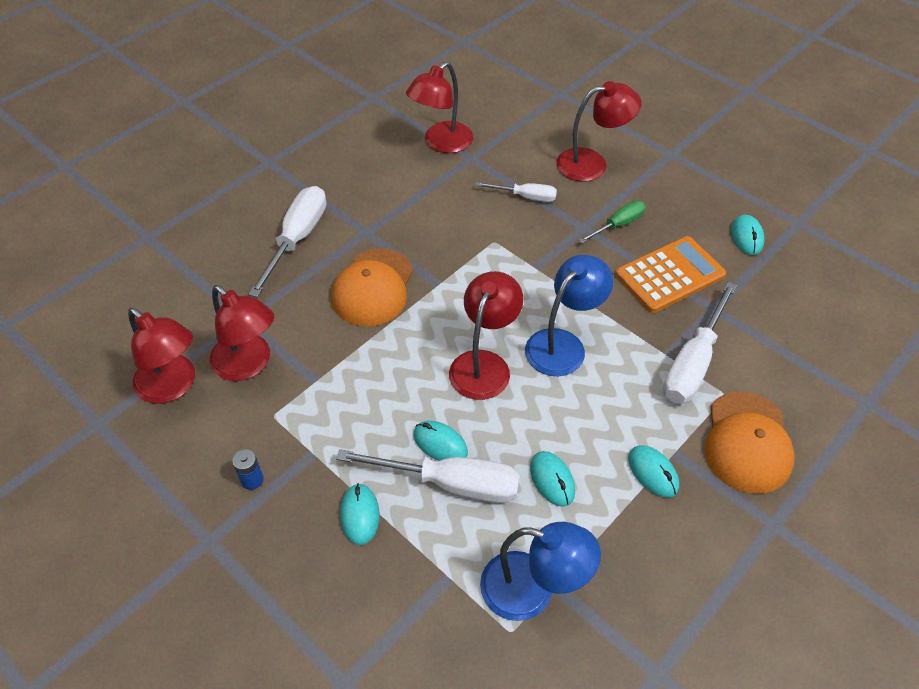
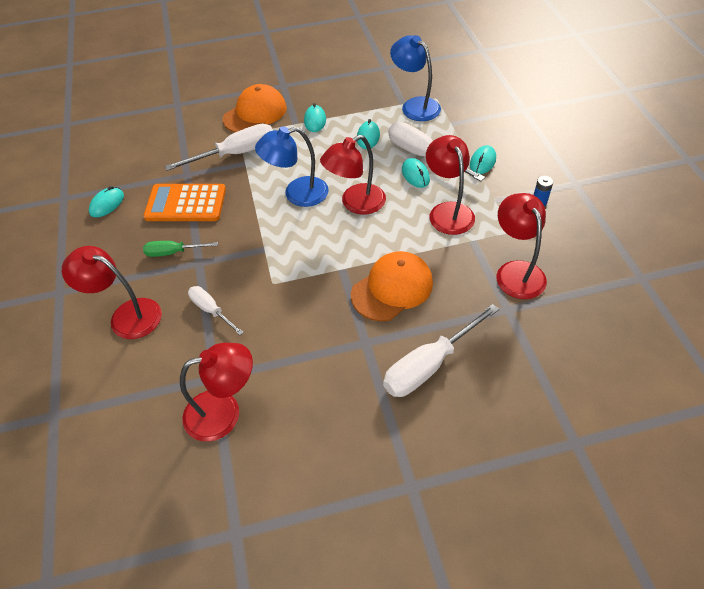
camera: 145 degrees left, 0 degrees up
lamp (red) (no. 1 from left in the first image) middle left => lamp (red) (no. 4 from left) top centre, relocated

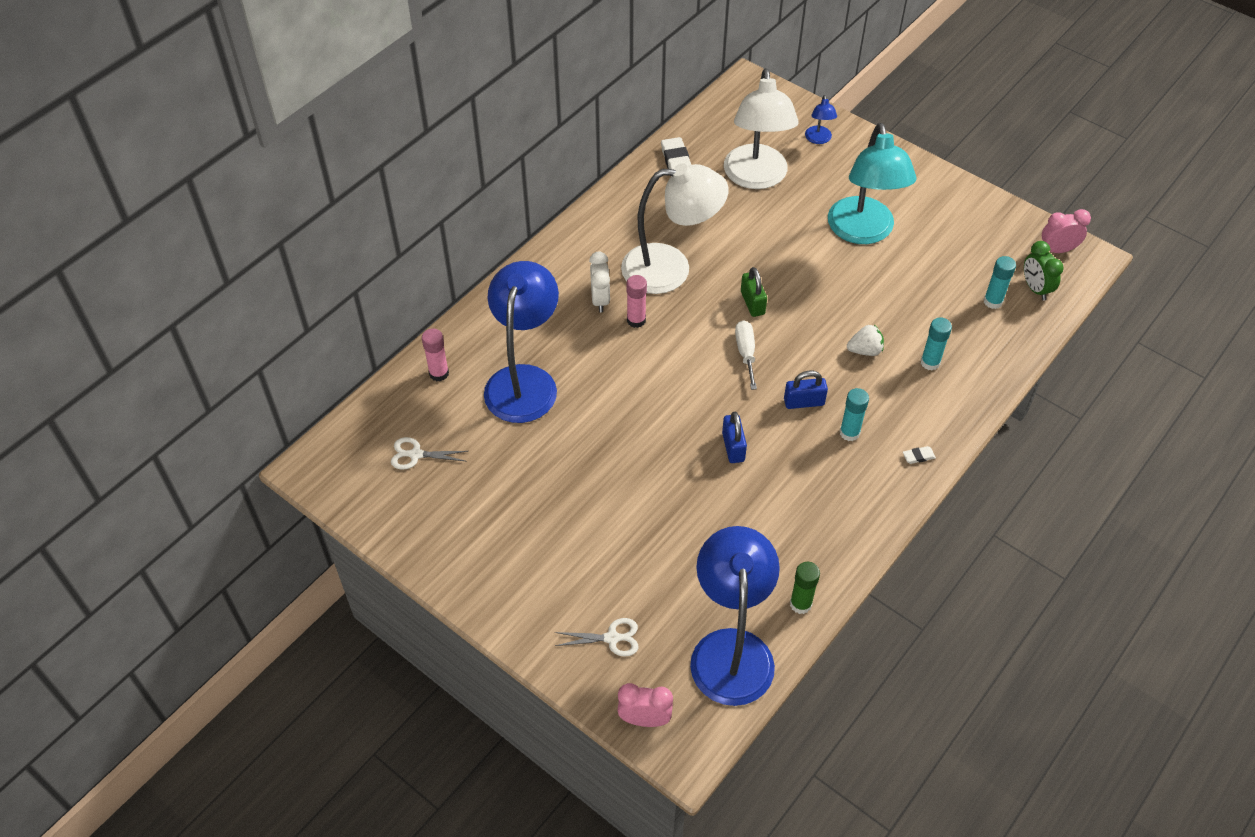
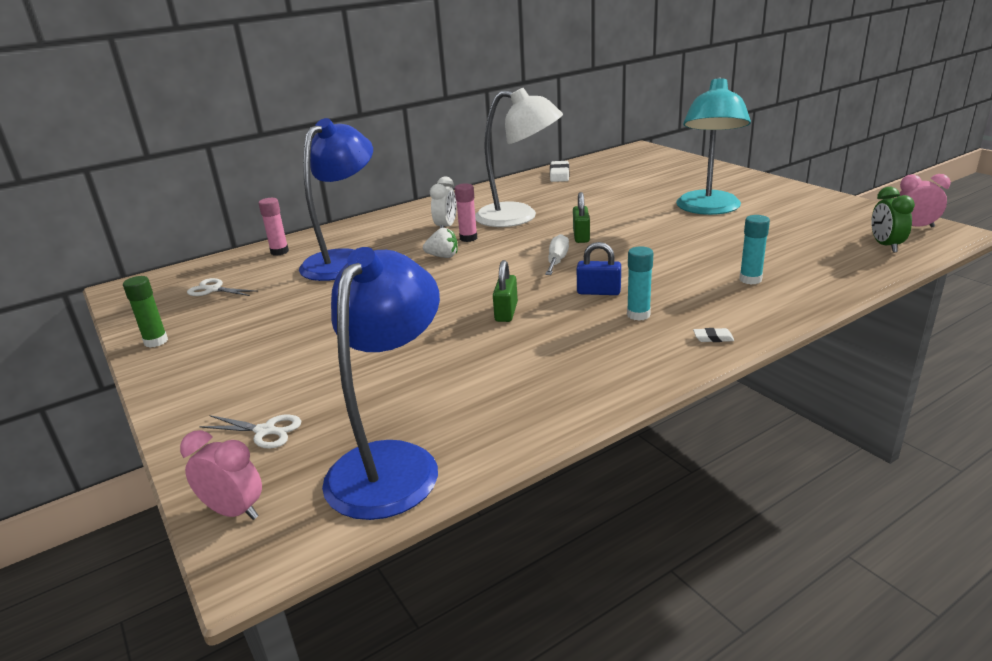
camera: 20 degrees right, 25 degrees down
lamp (white) (no. 2 from left) top centre => nothing
lamp (blue) (no. 3 from left) top centre => nothing
glue stick (turquoise) (no. 3 from left) middle right => nothing
glue stick (green) bottom centre => glue stick (green) middle left, relocated
strawberry (white) middle right => strawberry (white) centre, relocated
padlock (blue) (no. 1 from left) centre => padlock (green) (no. 1 from left) centre

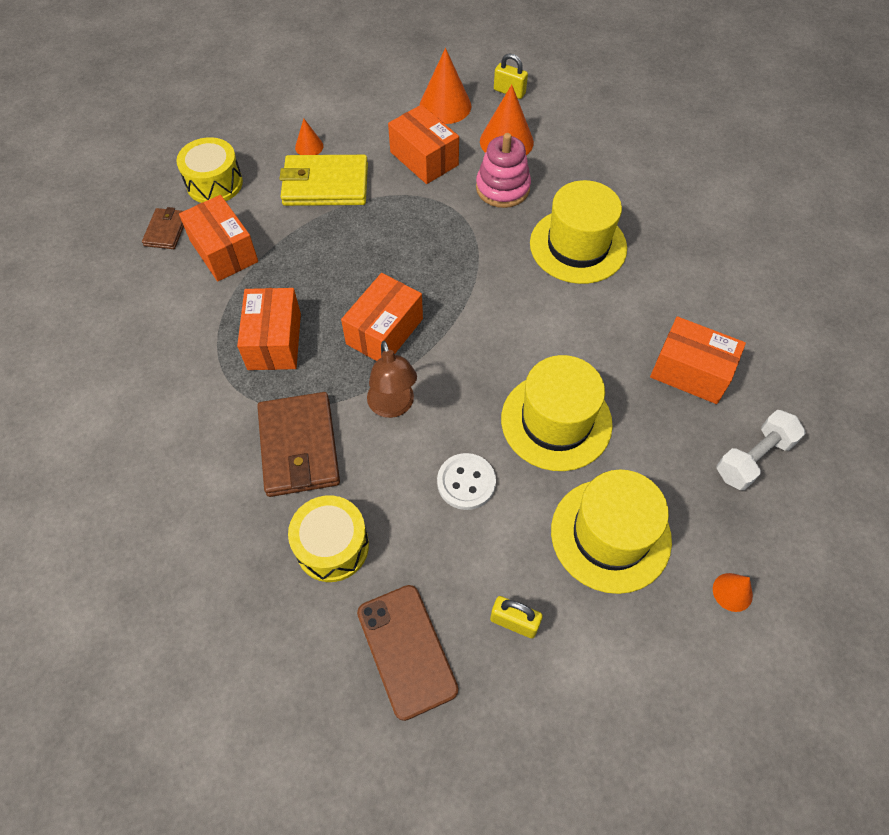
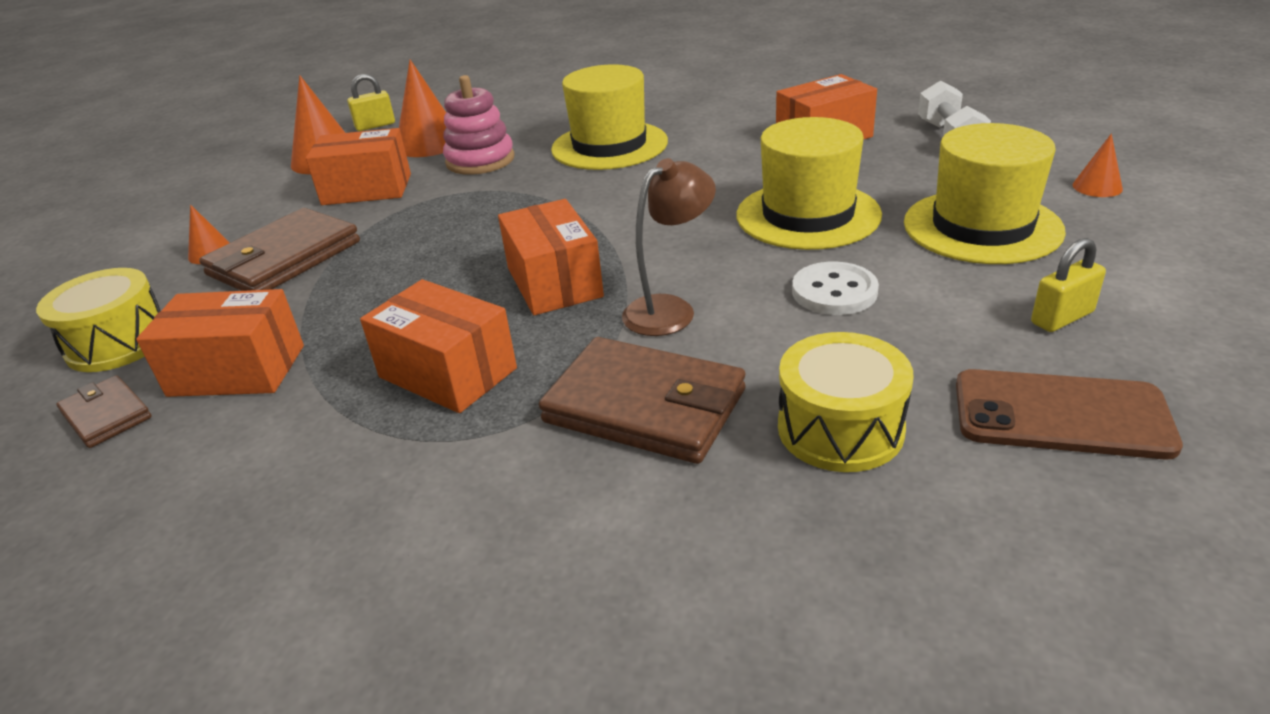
camera: 50 degrees left, 25 degrees down
wallet (yellow) top centre => wallet (brown) (no. 2 from left) middle left
lamp (brown) centre, 60 degrees counterclockwise

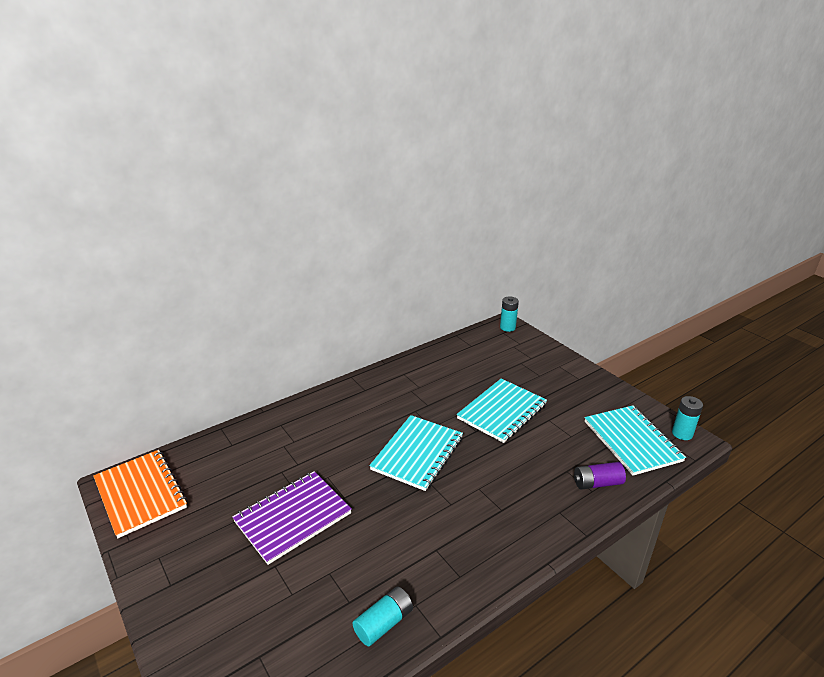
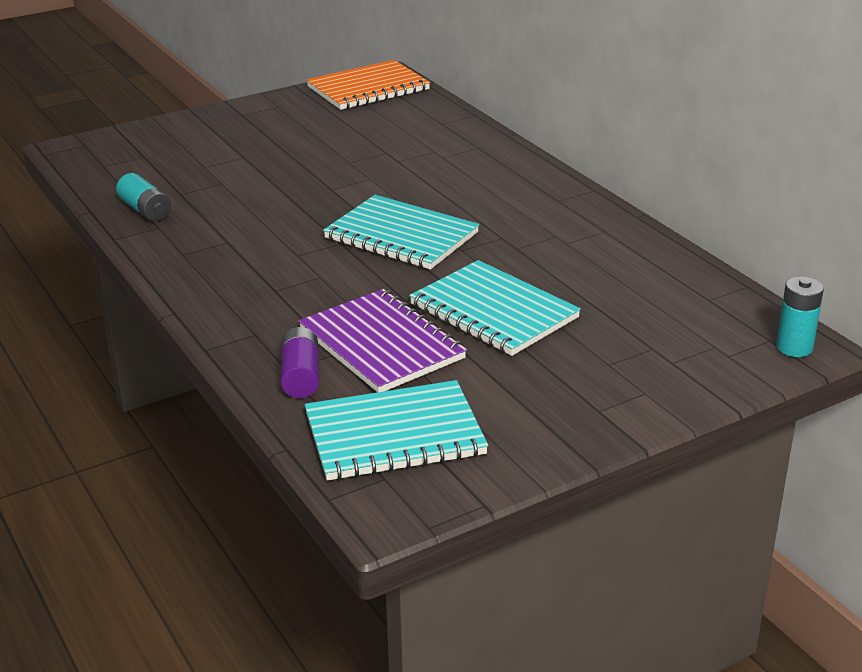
camera: 95 degrees right, 0 degrees up
battery (turquoise) (no. 3 from left) middle right => nothing
notebook (purple) bottom centre => notebook (purple) centre, relocated

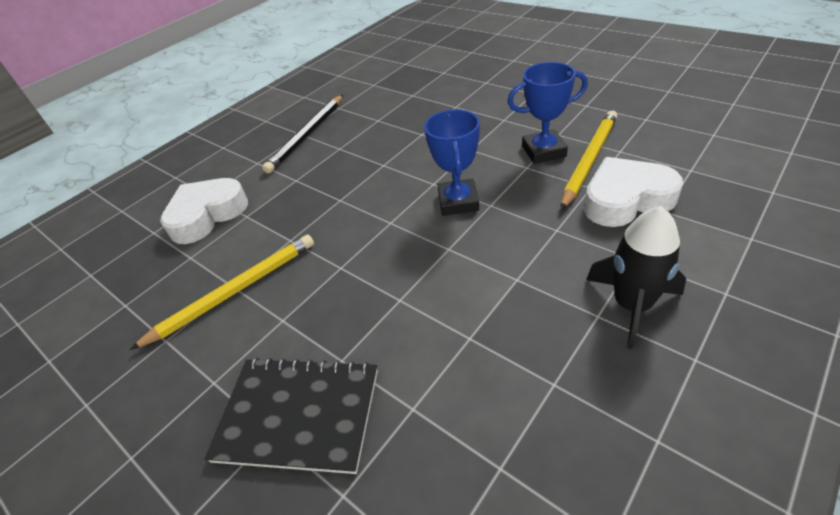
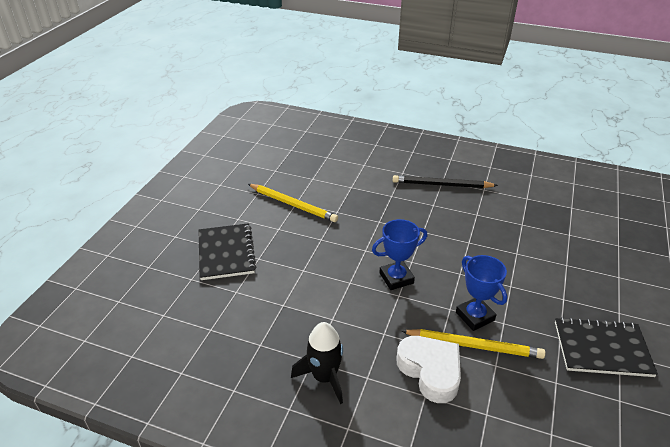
camera: 65 degrees right, 5 degrees down
heart (white) (no. 1 from left) middle left => nothing
nothing => notebook (black) (no. 2 from left) bottom right

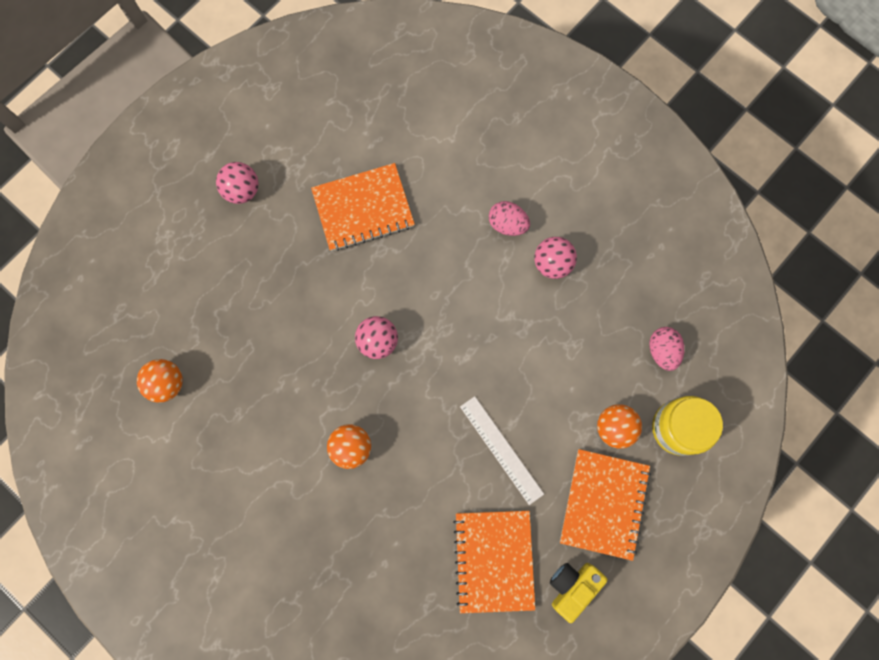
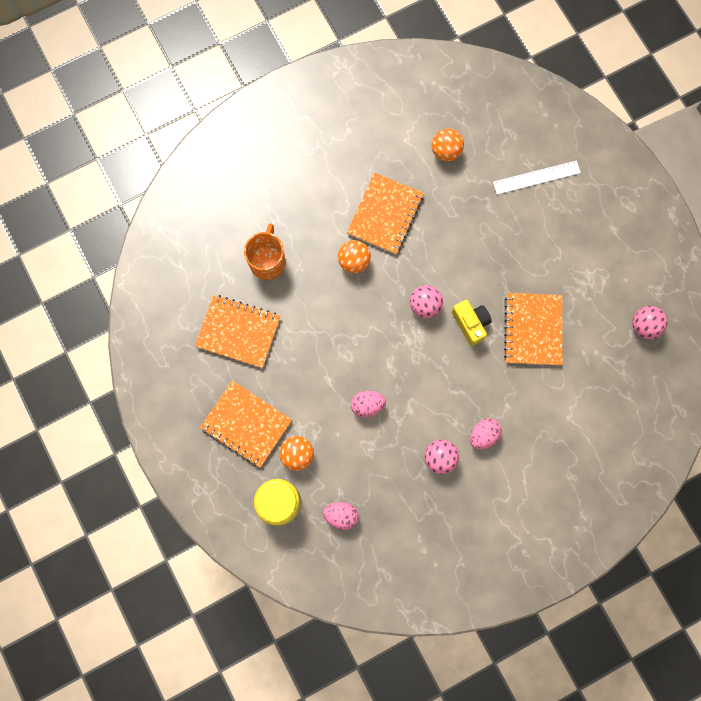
camera: 110 degrees right, 0 degrees up
nothing => mug (orange) centre
nothing => notebook (orange) (no. 3 from left) top centre
nothing => egg (pink) (no. 2 from left) centre
ball (pink) (no. 1 from left in the first image) top left => ball (pink) (no. 3 from left) middle right, relocated
ruler (white) bottom centre => ruler (white) top right, relocated
camera (yellow) bottom centre => camera (yellow) middle right, relocated

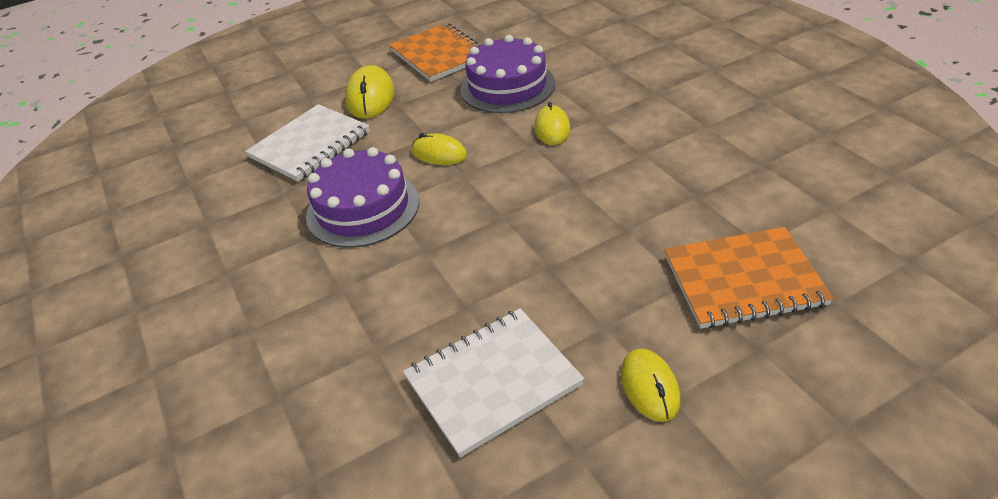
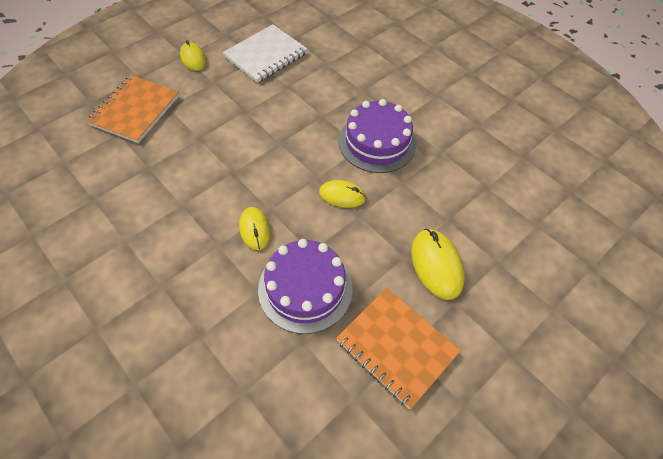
camera: 160 degrees right, 15 degrees up
notebook (white) (no. 1 from left) top left => nothing
notebook (orange) (no. 2 from left in the first image) middle right => notebook (orange) (no. 1 from left) top left, 45 degrees counterclockwise

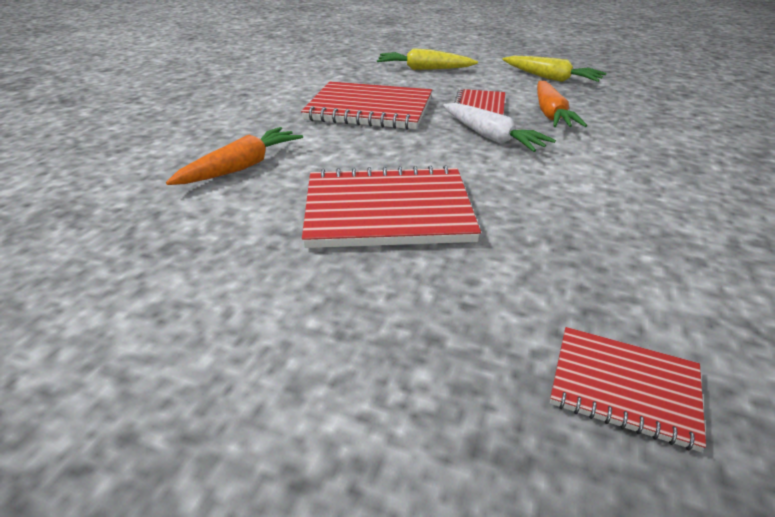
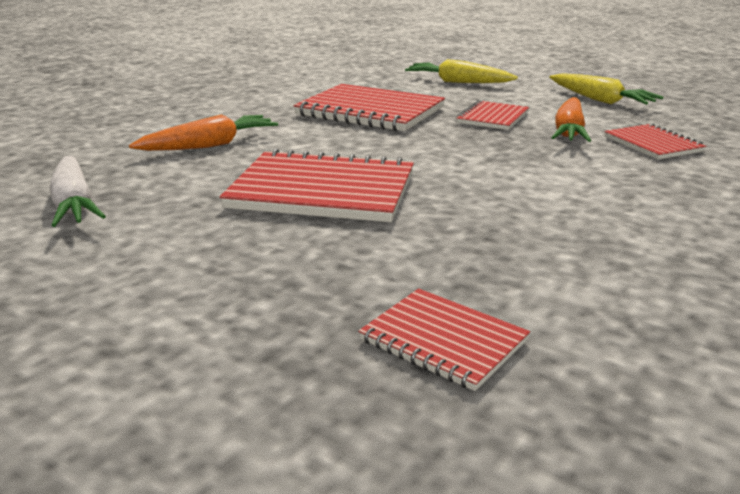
camera: 15 degrees right, 10 degrees down
nothing => notebook (red) (no. 5 from left) top right
carrot (white) top centre => carrot (white) middle left, relocated

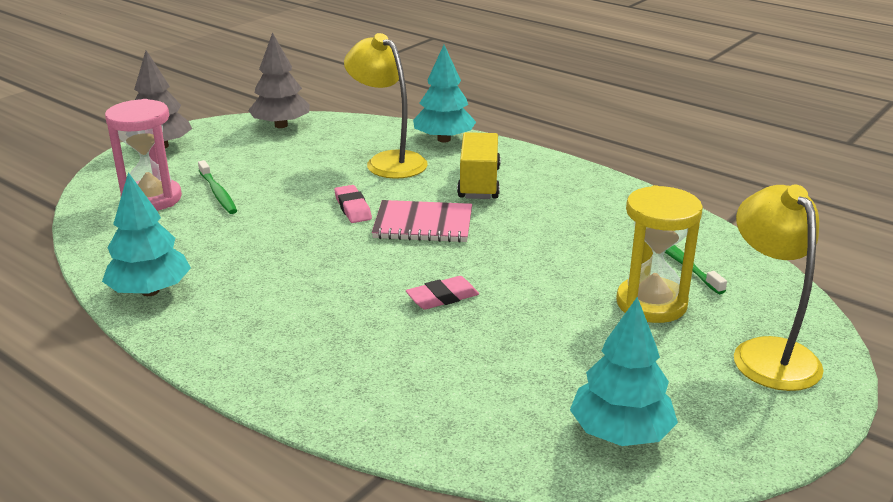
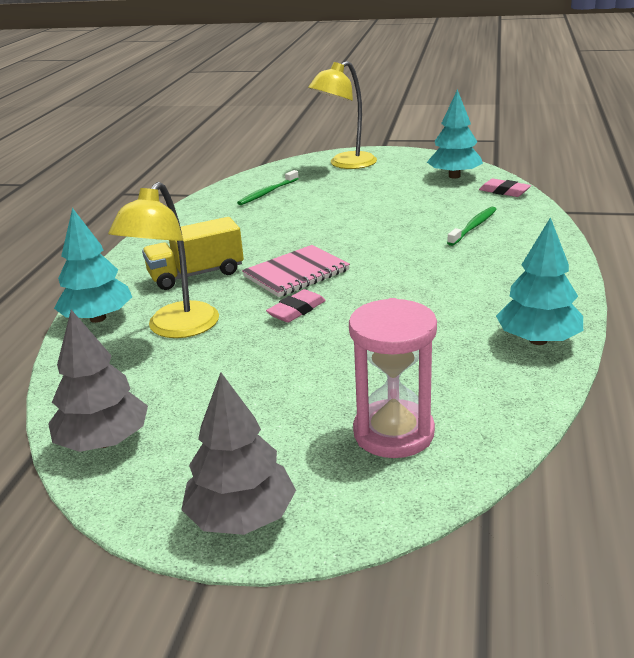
camera: 115 degrees left, 0 degrees up
hourglass (yellow) middle right => nothing
toothbrush (green) (no. 1 from left in the first image) middle left => toothbrush (green) (no. 2 from left) middle right, relocated
eraser (pink) (no. 2 from left) centre => eraser (pink) (no. 2 from left) top right, relocated
notebook (pink) centre, 75 degrees clockwise

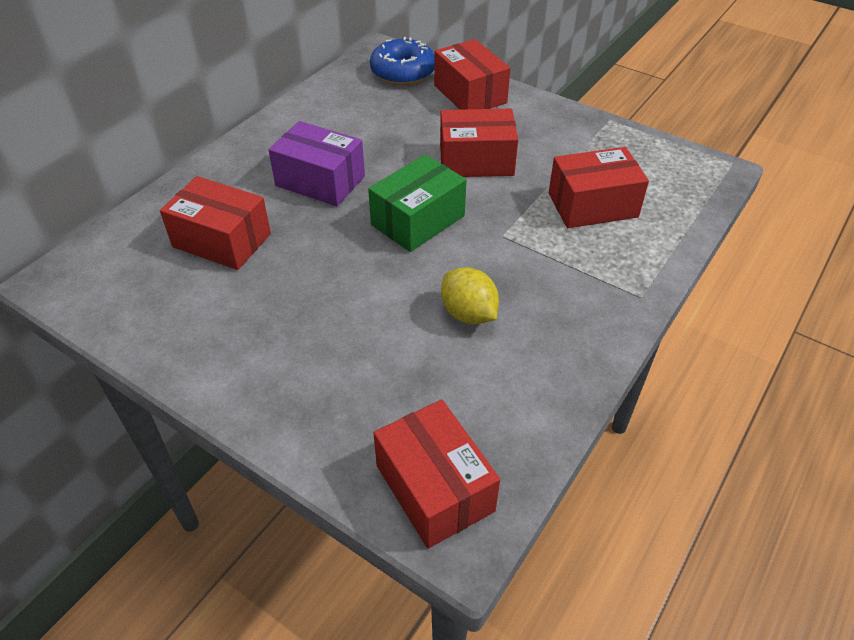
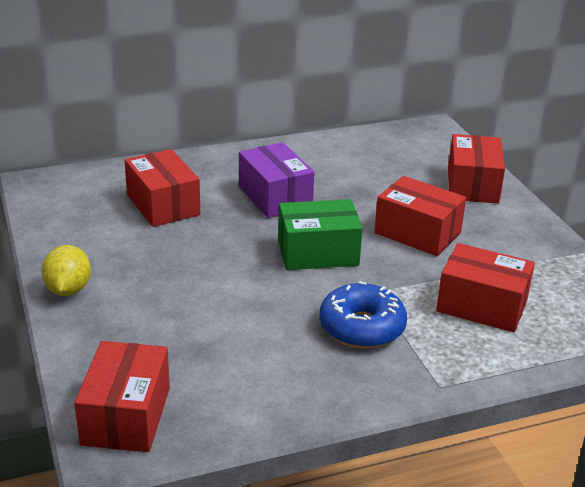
camera: 35 degrees right, 15 degrees down
donut (blue) top centre => donut (blue) centre, relocated
lemon (yellow) centre => lemon (yellow) middle left, relocated

